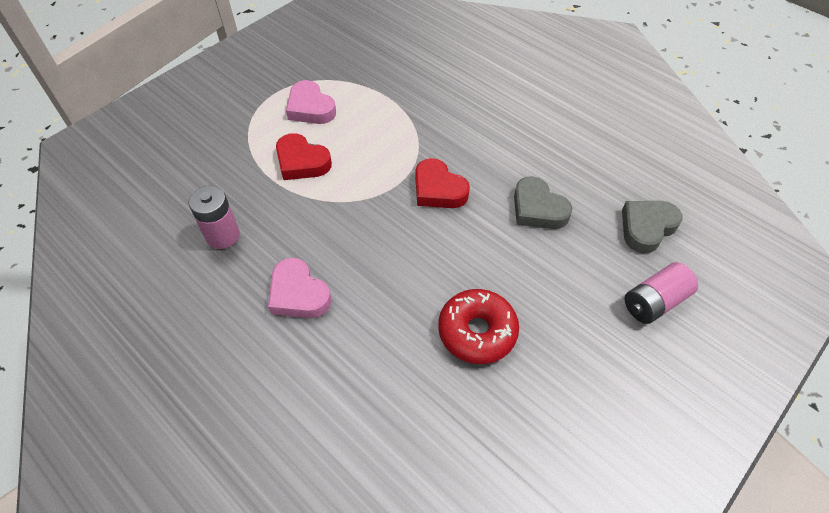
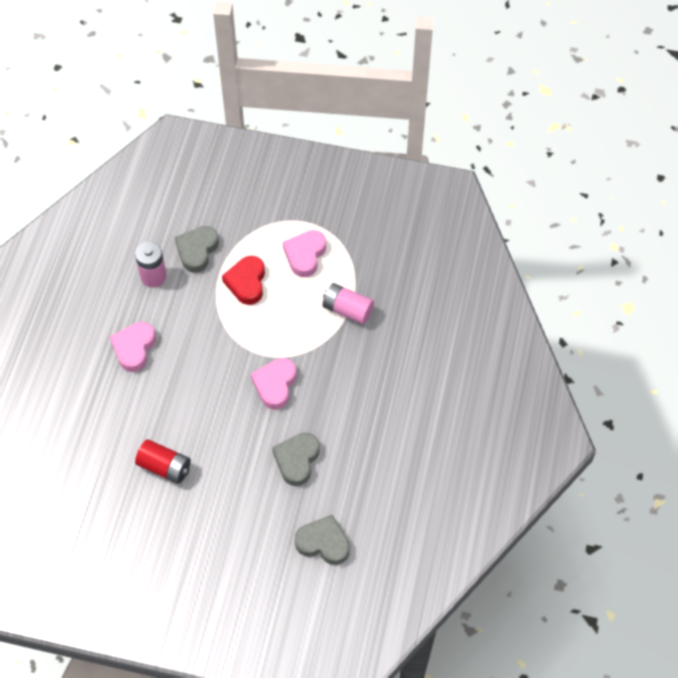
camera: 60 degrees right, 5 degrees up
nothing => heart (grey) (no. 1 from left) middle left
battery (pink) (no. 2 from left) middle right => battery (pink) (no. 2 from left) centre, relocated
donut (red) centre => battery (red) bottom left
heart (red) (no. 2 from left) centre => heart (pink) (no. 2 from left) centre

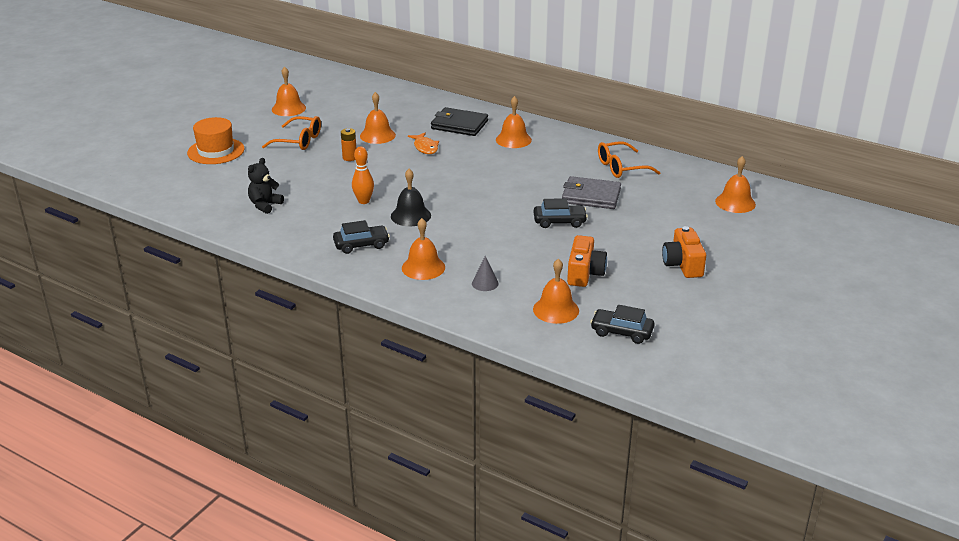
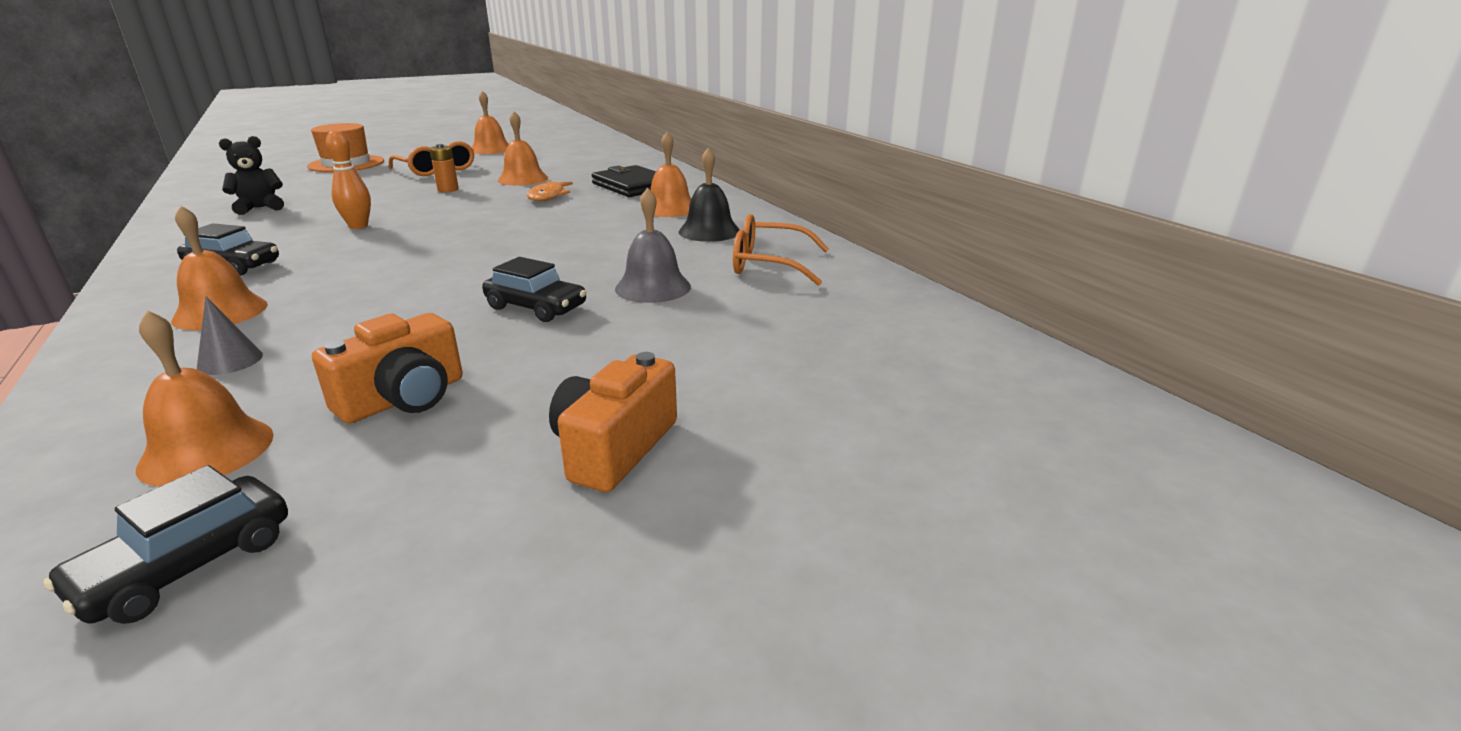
camera: 30 degrees right, 5 degrees down
bell (orange) (no. 6 from left) middle right => nothing
bell (black) centre => bell (black) top centre, relocated
wallet (grey) centre => bell (grey) centre
car (black) (no. 3 from left in the first image) centre => car (black) (no. 1 from left) bottom left, 105 degrees counterclockwise

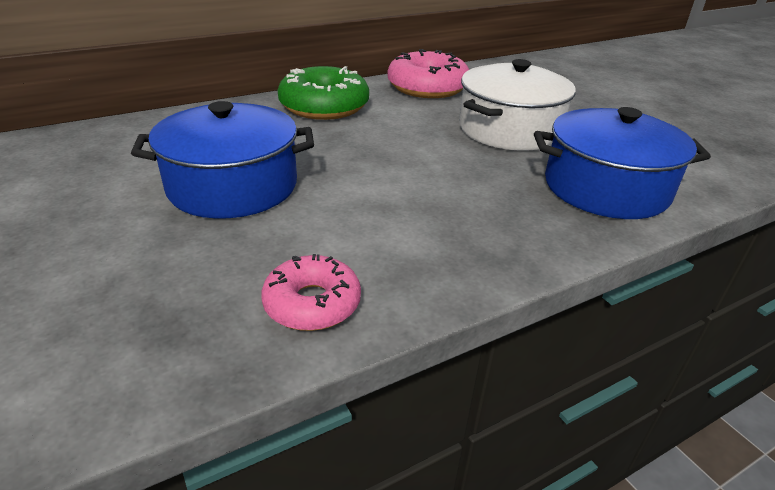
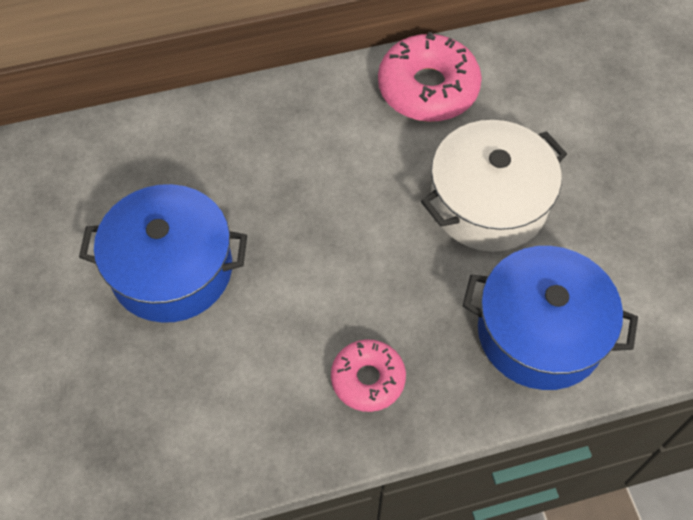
camera: 15 degrees right, 25 degrees up
donut (green) top centre => nothing
donut (pink) (no. 1 from left) centre => donut (pink) (no. 1 from left) bottom centre, relocated

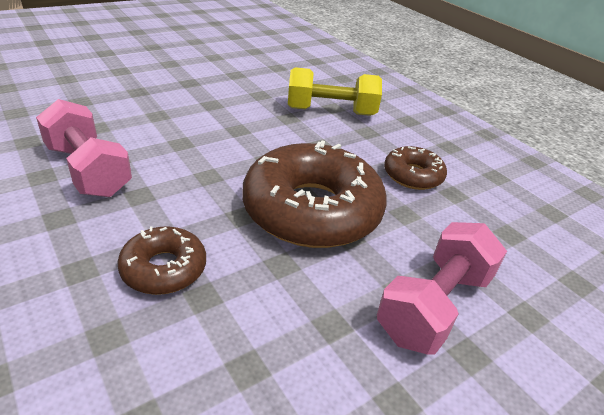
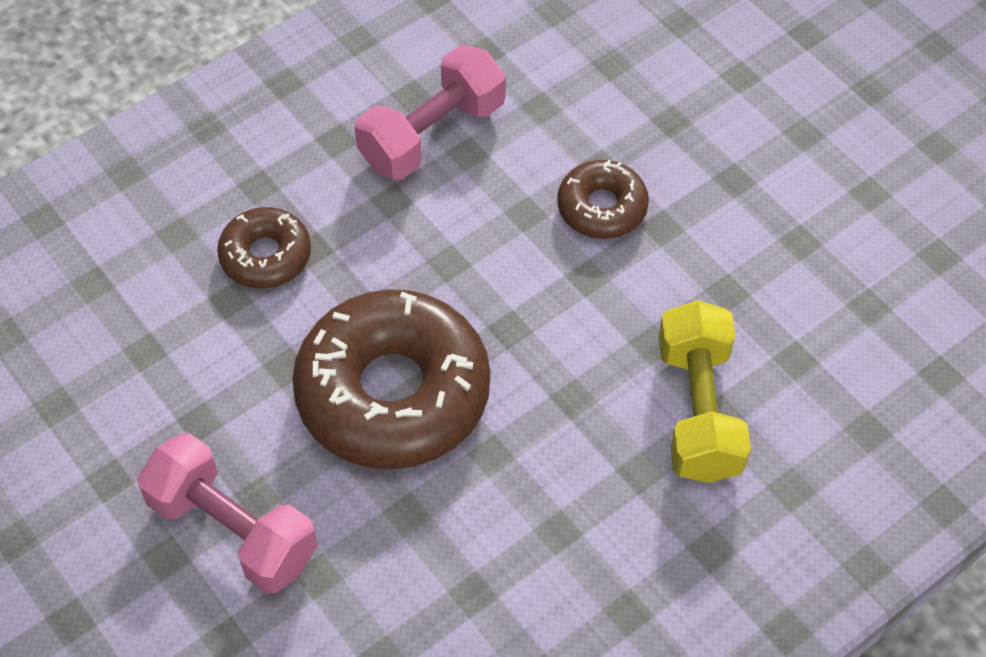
camera: 90 degrees right, 20 degrees up
donut (brown) (no. 3 from left) middle right => donut (brown) (no. 3 from left) top centre, relocated

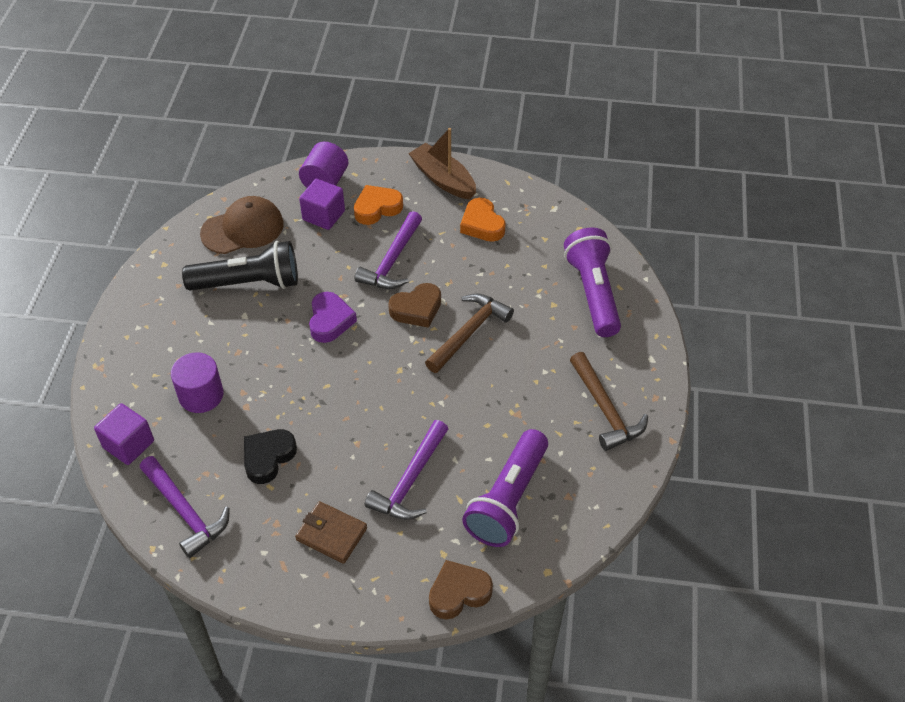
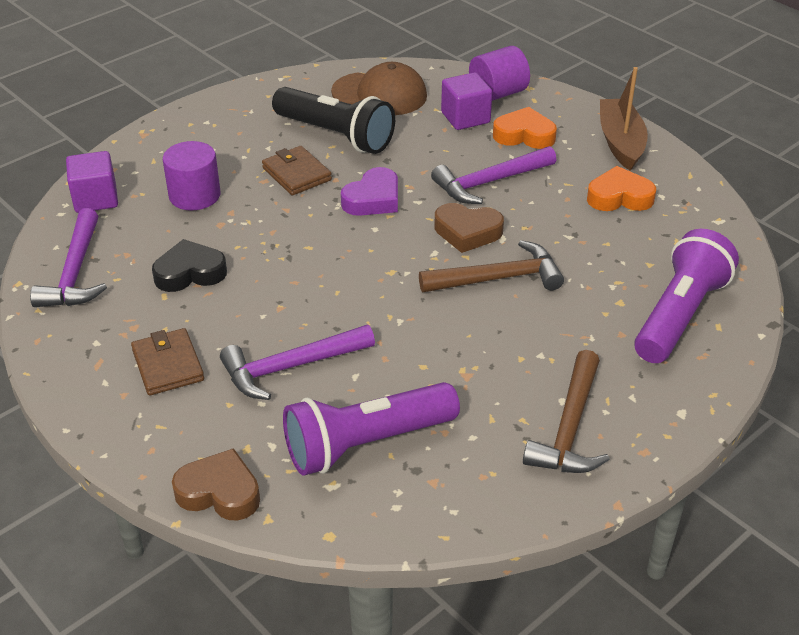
camera: 40 degrees right, 10 degrees down
nothing => wallet (brown) (no. 2 from left) top centre
heart (orange) (no. 2 from left) top centre => heart (orange) (no. 2 from left) top right, 75 degrees clockwise

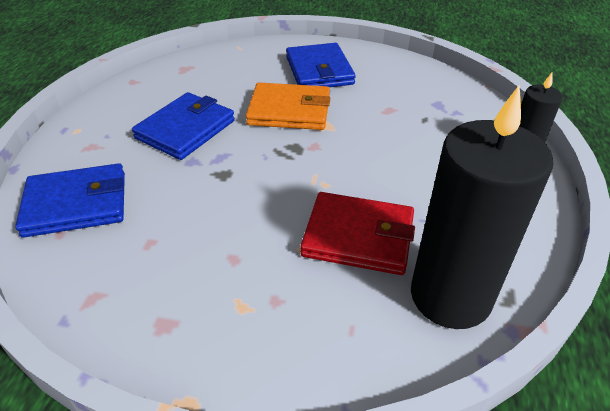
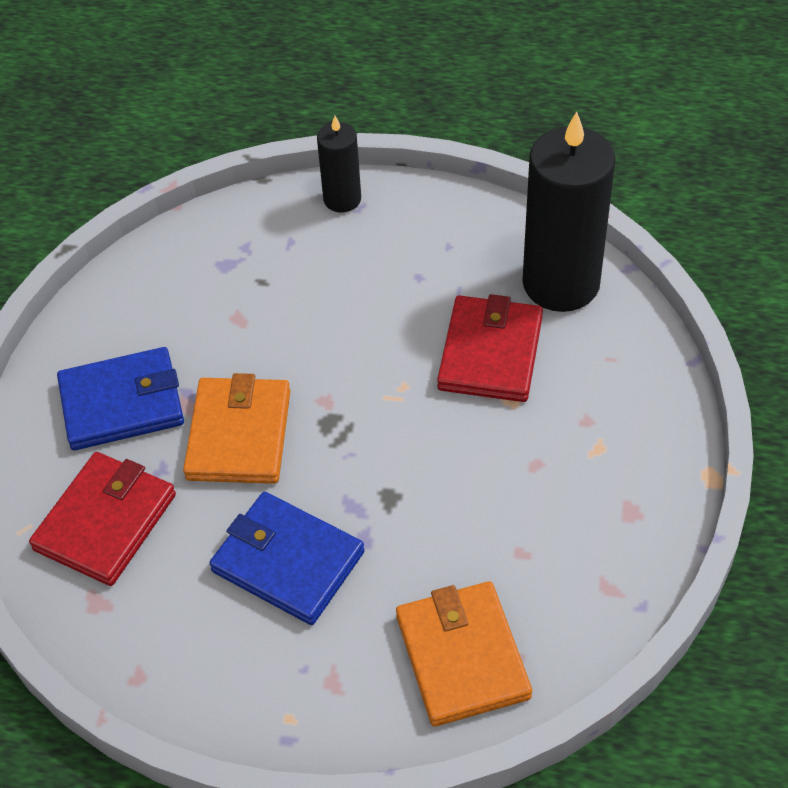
camera: 90 degrees left, 10 degrees up
nothing => wallet (red) (no. 1 from left) middle left
wallet (blue) (no. 1 from left) middle left => wallet (orange) (no. 2 from left) bottom centre

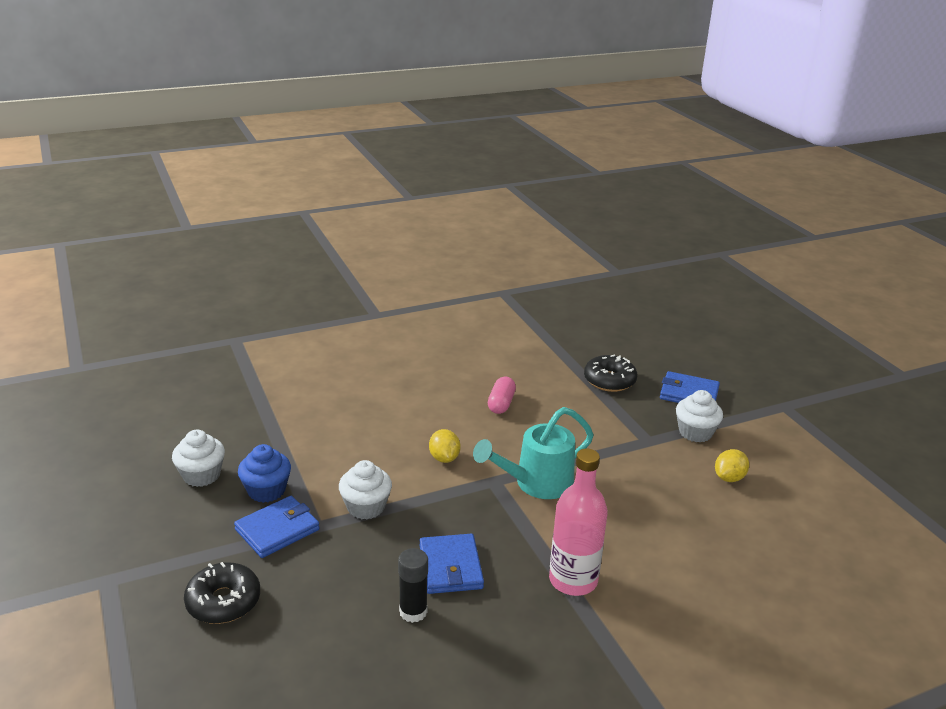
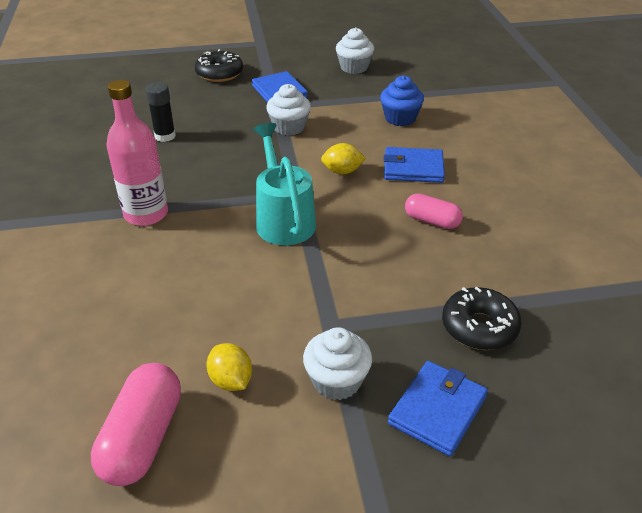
camera: 105 degrees right, 10 degrees up
nothing => capsule (pink) (no. 1 from left) bottom left
cupcake (blue) bottom left => cupcake (blue) top centre, relocated
wallet (blue) (no. 2 from left) bottom centre => wallet (blue) (no. 2 from left) top centre, relocated

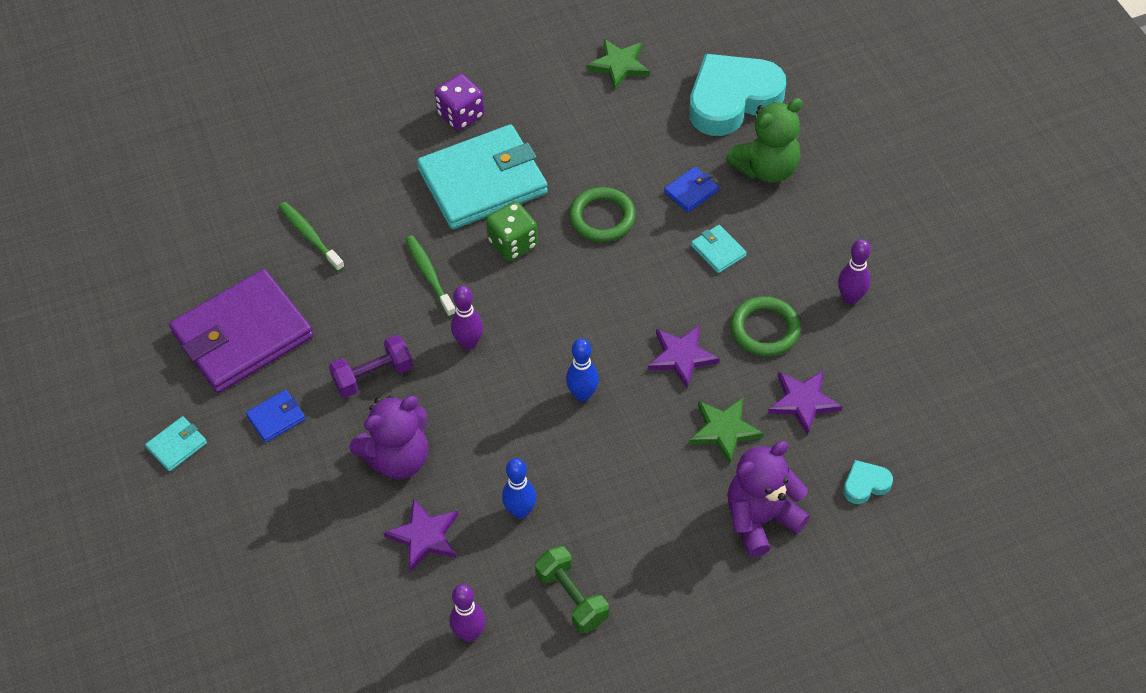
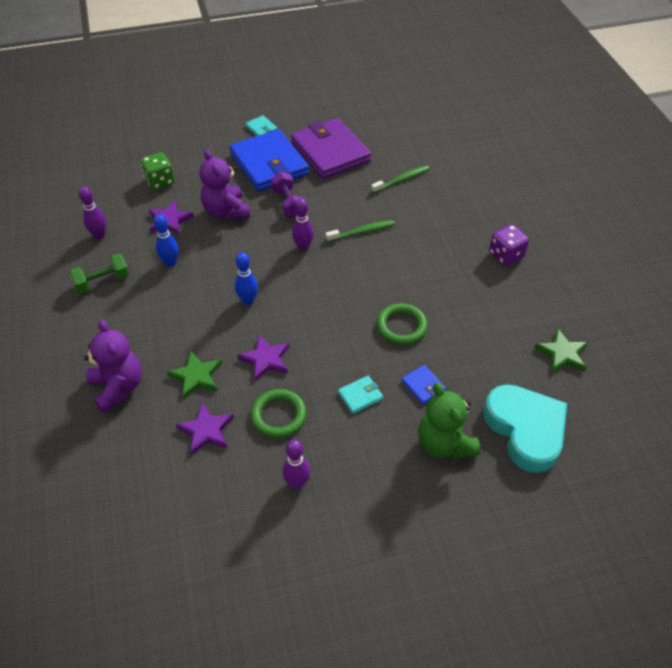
camera: 95 degrees right, 5 degrees down
wallet (turquoise) (no. 2 from left) top centre => nothing
heart (turquoise) (no. 2 from left) bottom right => nothing
dice (green) centre => dice (green) top left, relocated
wallet (blue) (no. 1 from left) middle left => wallet (blue) (no. 1 from left) top centre, x2.47

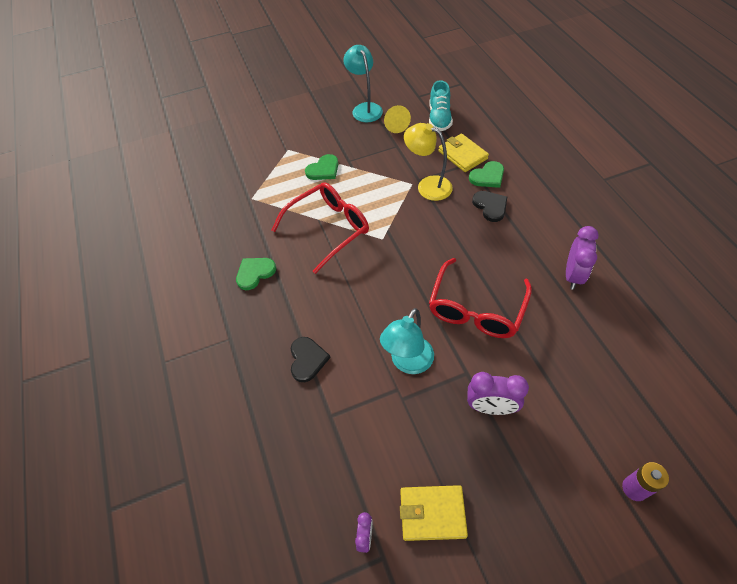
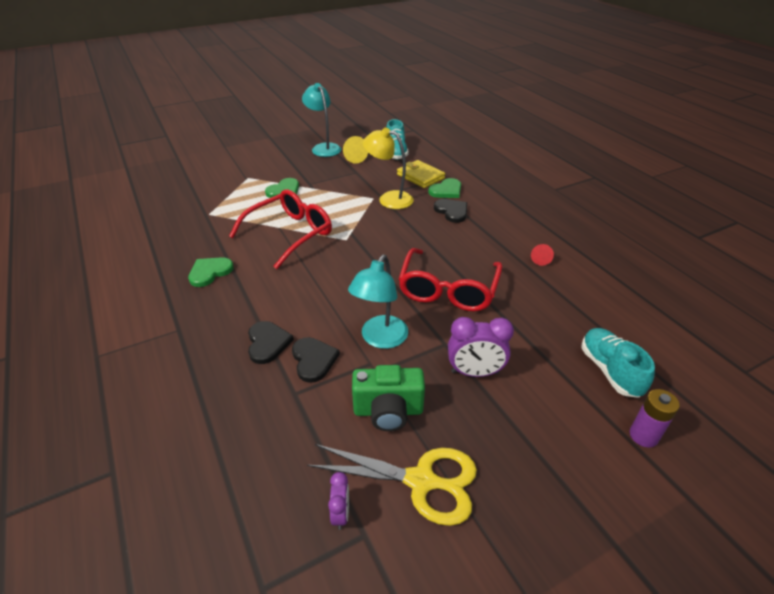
camera: 10 degrees left, 15 degrees down
nothing => heart (black) (no. 2 from left) centre
nothing => camera (green) bottom centre
nothing => shoe (turquoise) (no. 2 from left) middle right
wallet (yellow) (no. 1 from left) bottom centre => scissors (yellow) bottom centre
clock (purple) (no. 3 from left) middle right => cone (red) middle right

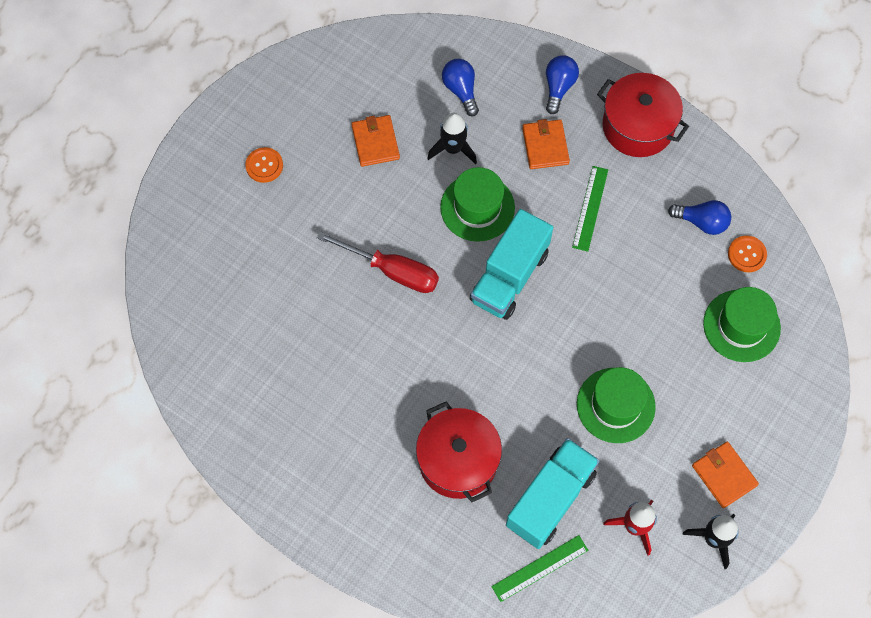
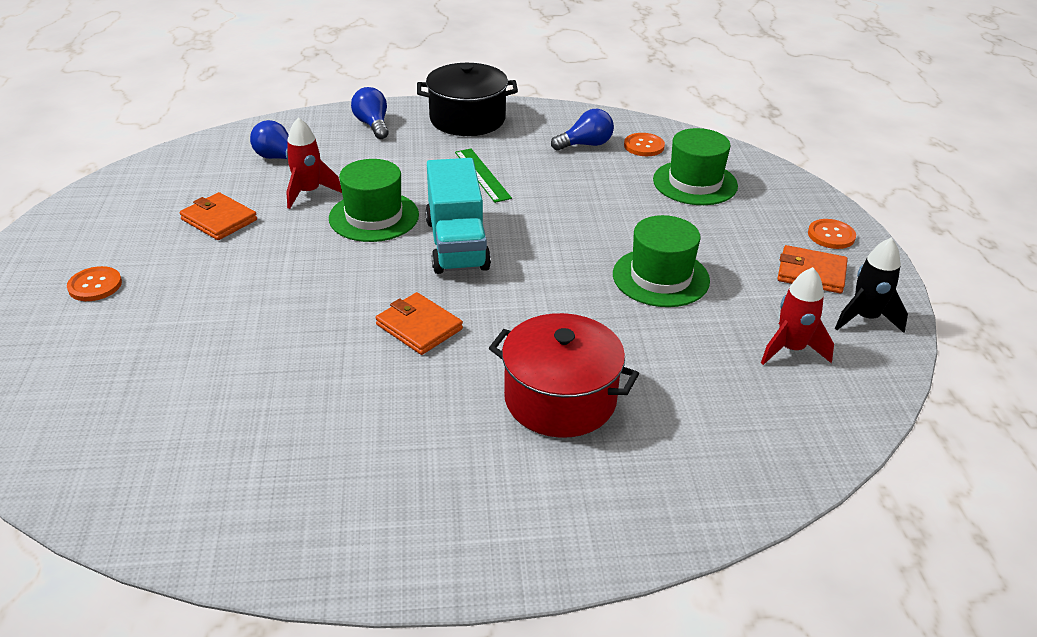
camera: 40 degrees left, 30 degrees down
screwdriver (red) centre => nothing
ruler (green) (no. 1 from left) bottom centre => nothing
truck (turquoise) (no. 2 from left) bottom centre => nothing
nothing => button (orange) (no. 3 from left) middle right
wallet (orange) (no. 2 from left) top centre => wallet (orange) (no. 2 from left) centre, relocated
rocket (black) (no. 1 from left) top centre => rocket (red) (no. 1 from left) top left
pot (red) (no. 2 from left) top right => pot (black) top centre

